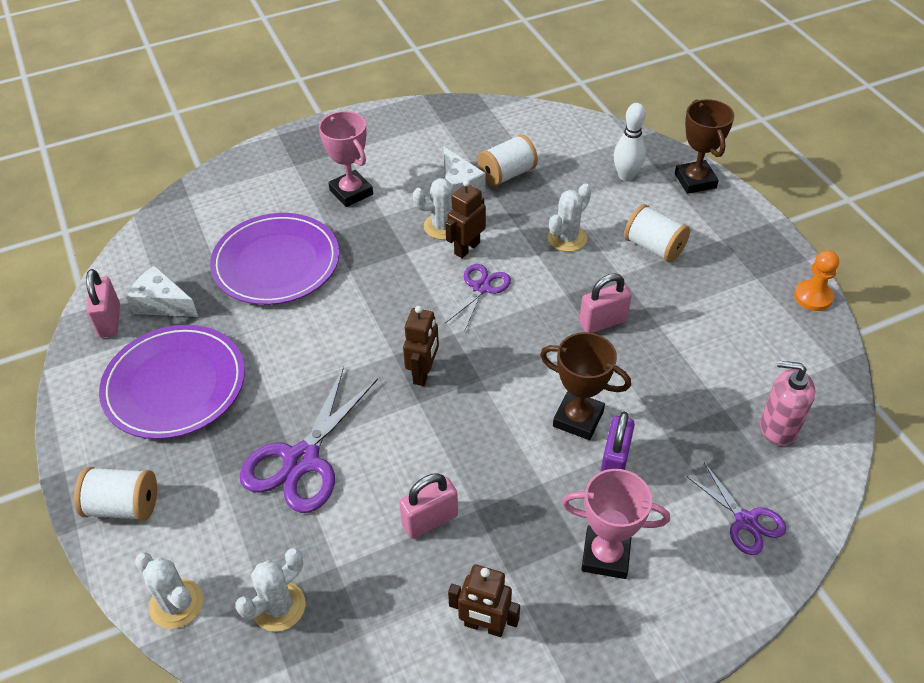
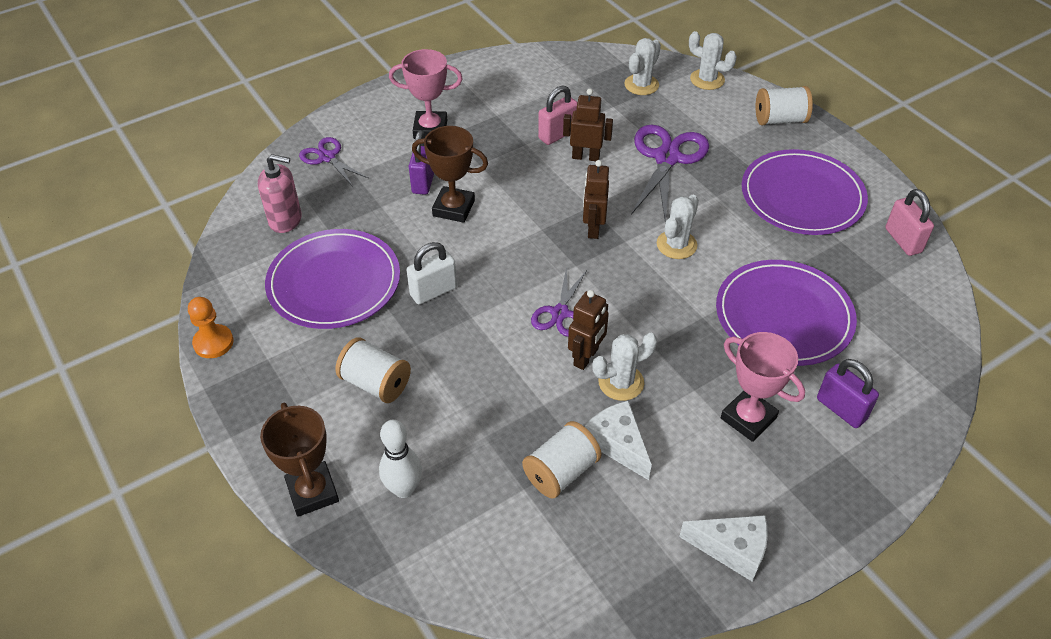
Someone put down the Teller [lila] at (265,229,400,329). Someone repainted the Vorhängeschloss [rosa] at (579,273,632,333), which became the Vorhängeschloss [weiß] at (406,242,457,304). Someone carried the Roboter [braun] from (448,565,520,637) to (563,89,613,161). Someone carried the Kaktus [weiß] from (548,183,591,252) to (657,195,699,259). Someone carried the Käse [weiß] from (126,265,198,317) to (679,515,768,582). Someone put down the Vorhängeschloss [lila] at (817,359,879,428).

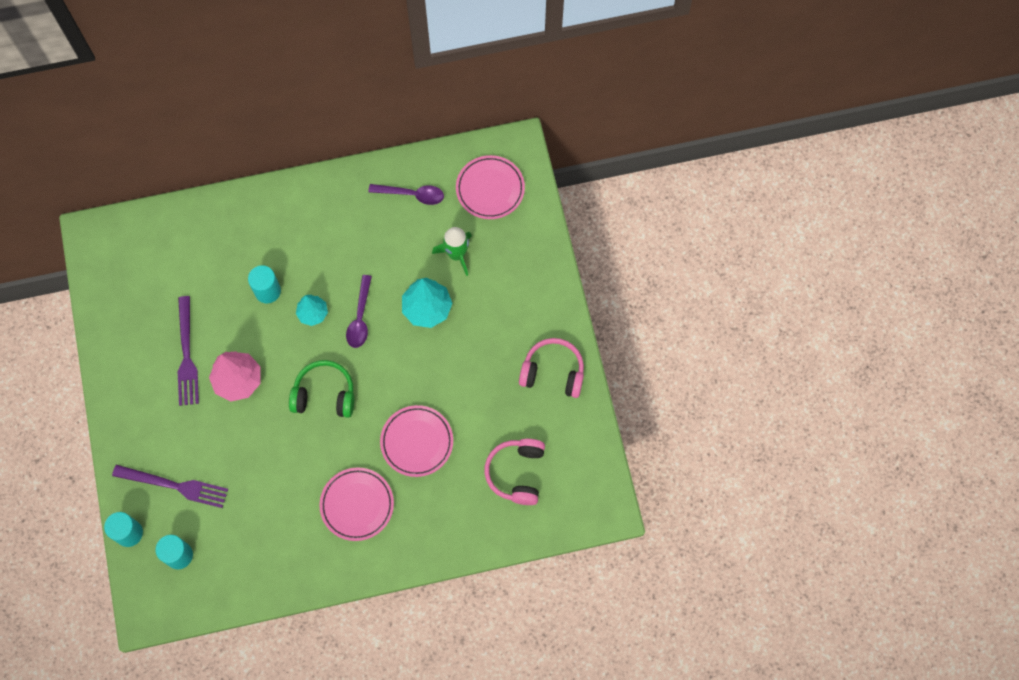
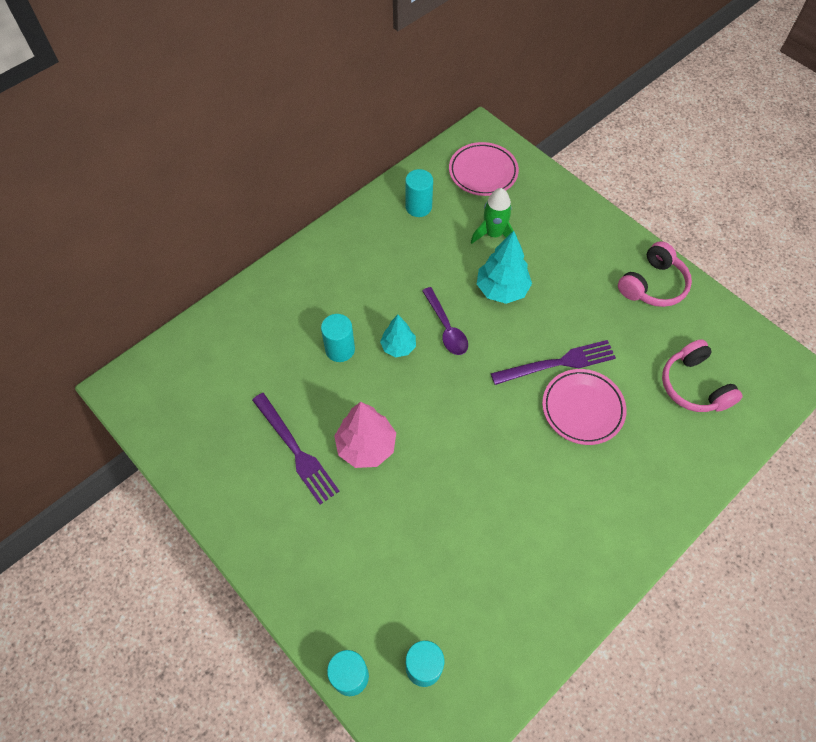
Someone swapped the Löffel [lila] at (368,184,444,205) for the Vollzylinder [türkis] at (405,169,433,217). Someone carried the Gabel [lila] from (112,465,228,508) to (491,340,616,385). Someone rotated the Kopfhörer [rosa] at (519,338,584,398) by 150 degrees clockwise. Someone took away the Kopfhörer [grün] at (289,360,354,418). Someone took away the Teller [rosa] at (319,467,394,541).

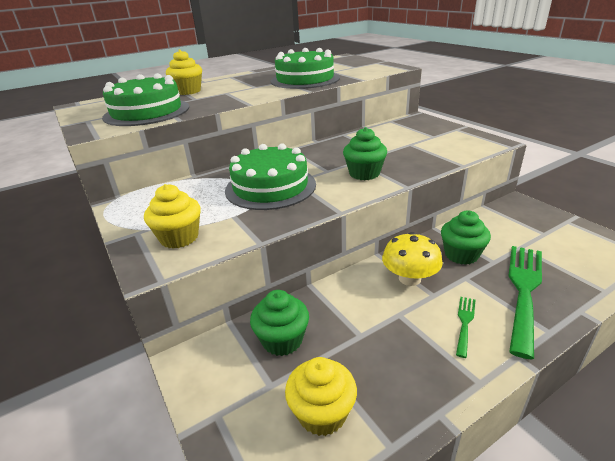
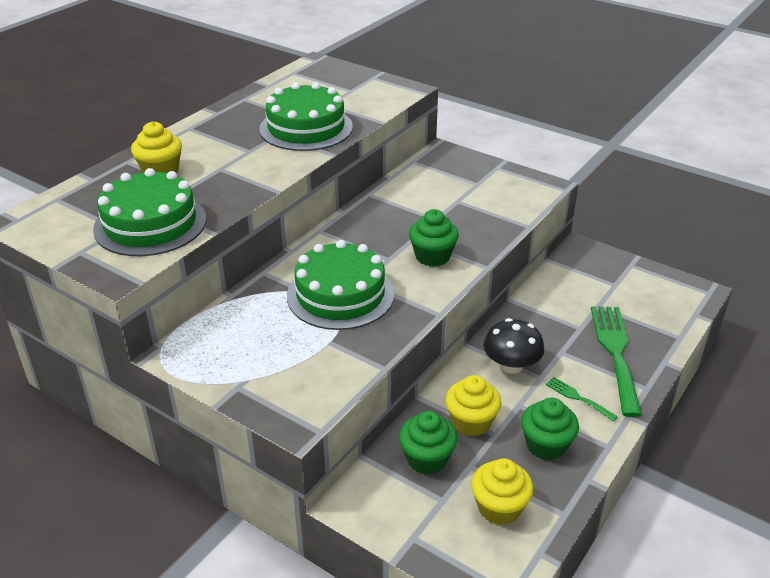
Someone carried the Muffin [gelb] from (144,184,201,249) to (446,375,501,437). Someone repainted the Pilz [gelb] at (382,232,443,286), which became the Pilz [schwarz] at (484,318,544,374). Someone carried the Muffin [grün] from (441,210,491,265) to (521,398,579,460). Someone rotated the Gabel [grün] at (456,297,476,358) by 45 degrees counterclockwise.

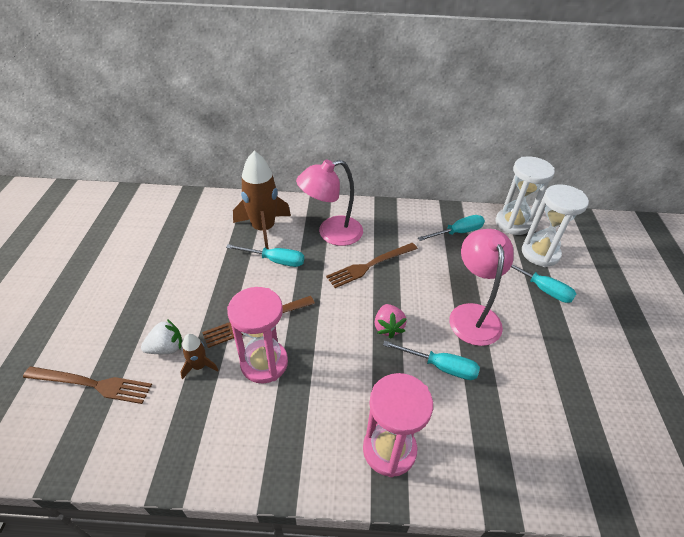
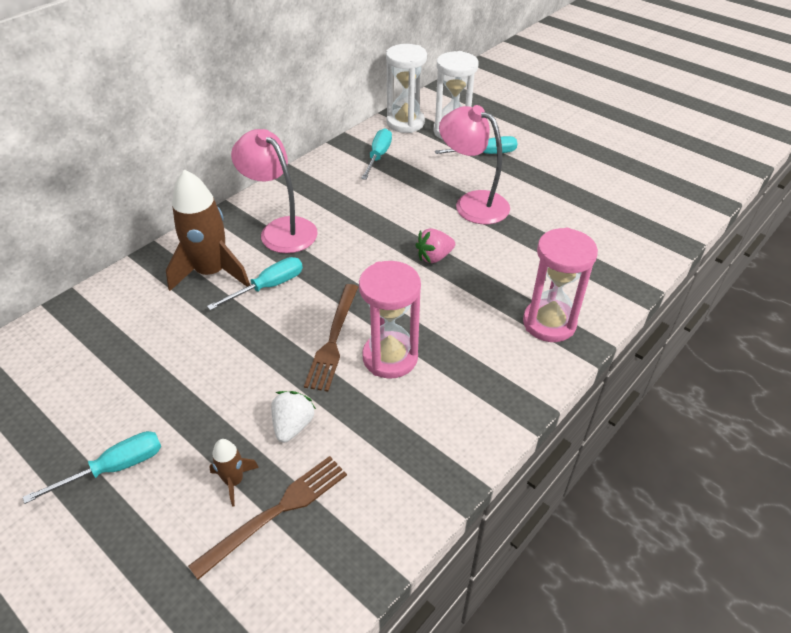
Someone carried the Schraubenzieher [türkis] from (383,341,480,380) to (23,431,161,504). Someone carried the Rakete [braun] from (180,334,219,380) to (209,439,259,507). Someone rotated the Lampe [rosa] at (296,160,363,246) by 120 degrees clockwise. Someone rotated the Erdbeere [rosa] at (375,304,407,339) by 120 degrees clockwise. Someone took away the Gabel [braun] at (326,243,418,288).

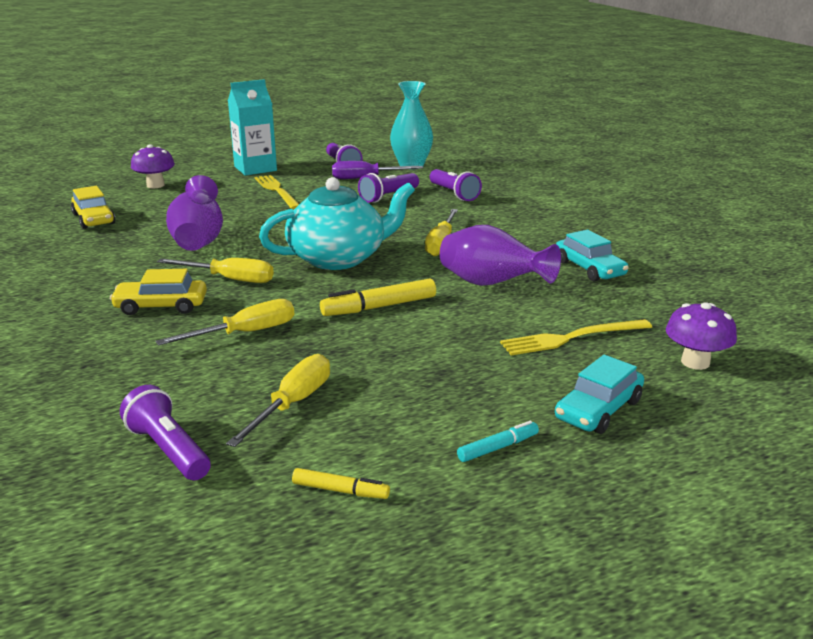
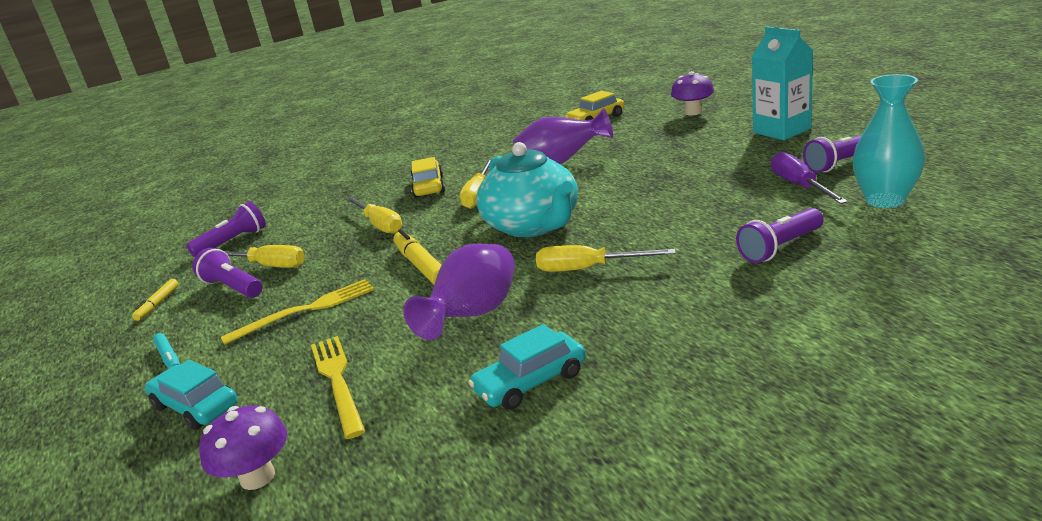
Someone carried the Taschenlampe [lila] from (358,173,419,203) to (192,248,262,298). Someone carried the Gabel [gelb] from (254,175,299,209) to (221,279,374,345).

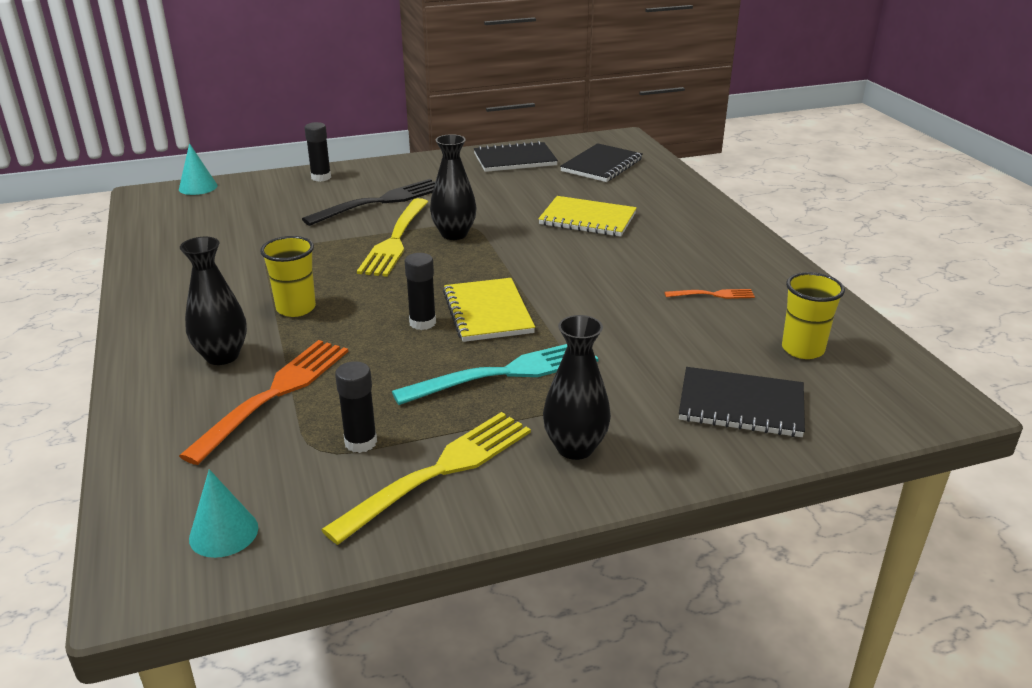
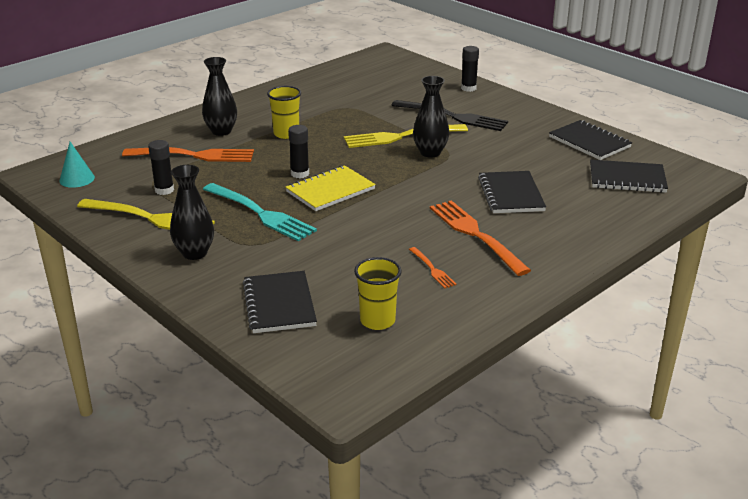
Someone put down the Gabel [orange] at (430,200,531,276). Someone repainted the Notizbuch [gelb] at (538,196,637,237), which became the Notizbuch [schwarz] at (478,171,546,213). Someone took away the Kegel [türkis] at (179,143,217,195).

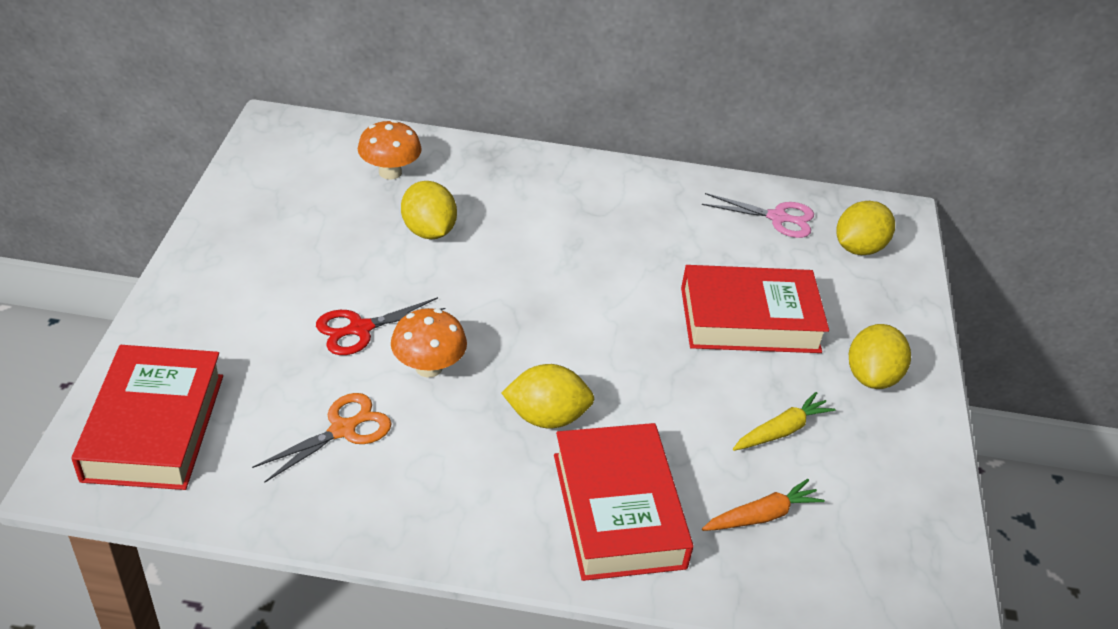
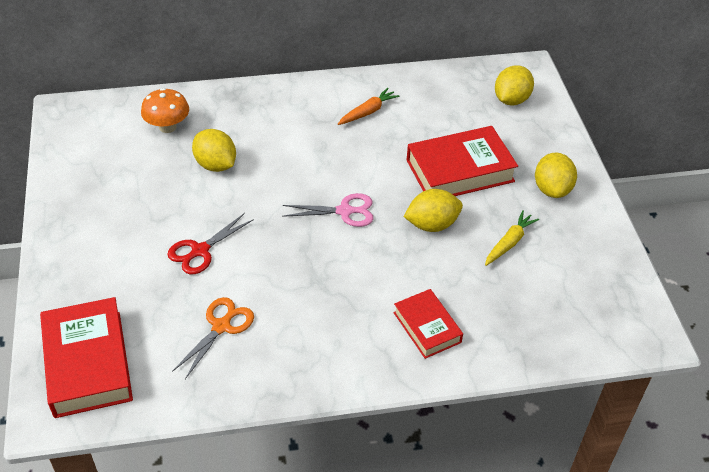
Someone carried the Schere [rosa] from (702,193,814,238) to (282,193,374,227). Someone carried the Karotte [orange] from (702,479,825,531) to (338,88,400,125). Someone scaled the Buch [rot] at (554,423,694,581) by 0.59. Someone carried the Zitrone [gelb] from (501,364,594,429) to (403,189,463,232). Someone took away the Pilz [orange] at (391,308,467,377).

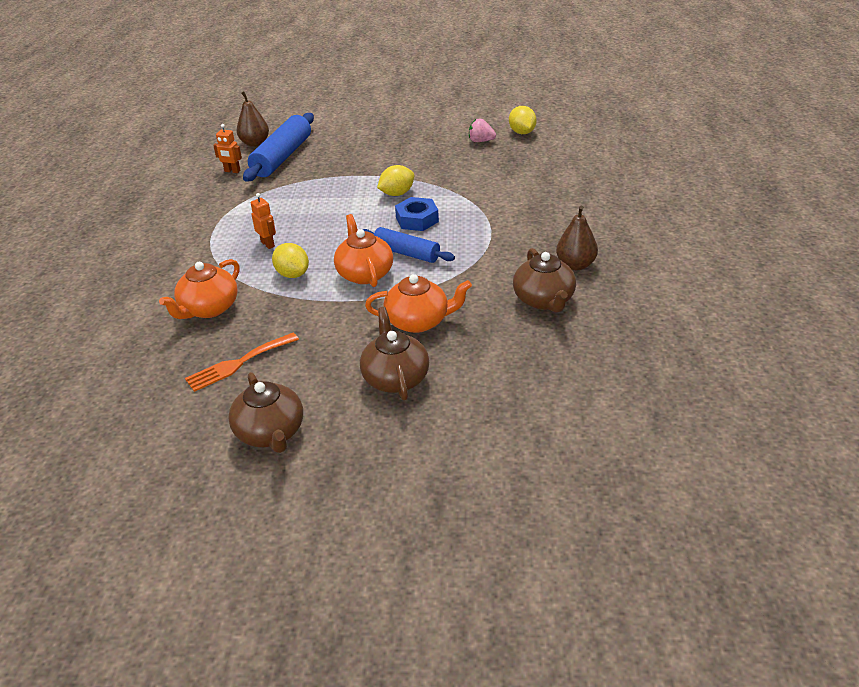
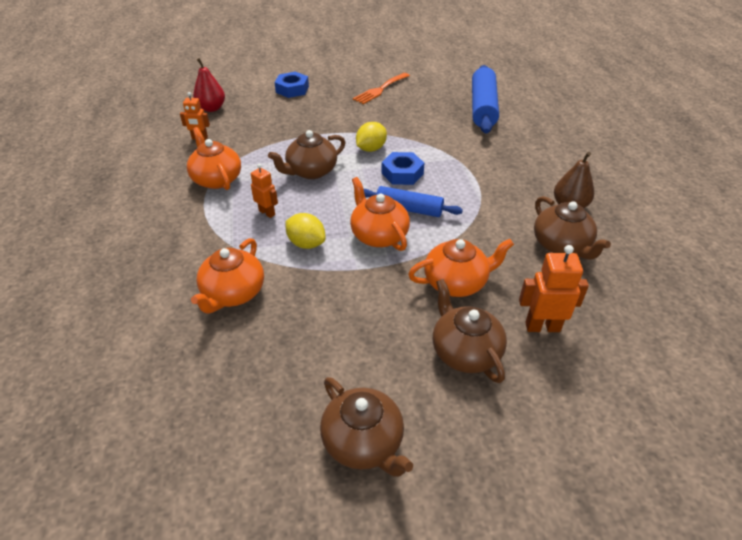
Someone put down the Teekanne [orange] at (187,127,241,190). Someone repainted the Birne [braun] at (236,91,269,147), which became the Birne [rot] at (193,58,225,112). Someone put down the Teekanne [braun] at (268,130,346,179). Someone put down the Sechskantmutter [blau] at (274,72,309,98). Someone carried the Gabel [orange] from (185,333,299,392) to (353,73,410,104). Someone carried the Nudelholz [blau] from (243,113,314,182) to (472,65,499,133). Someone put down the Roboter [orange] at (519,245,589,332). Someone took away the Erdbeere [rosa] at (469,119,496,142). Someone took away the Zitrone [gelb] at (509,106,537,134).

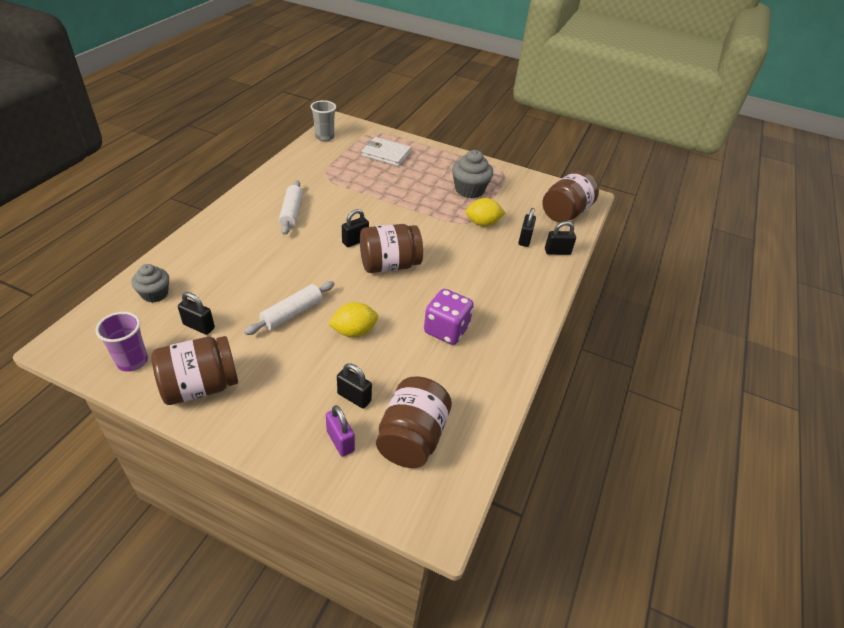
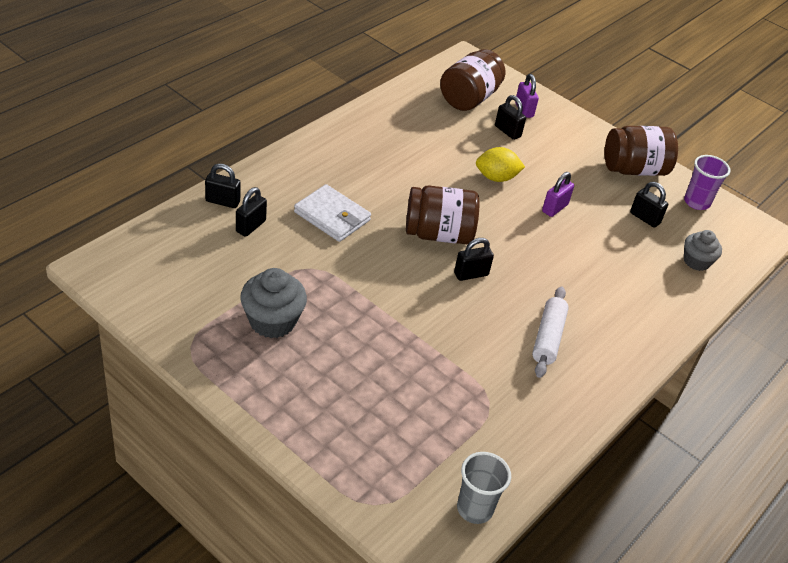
Someone carried the Geldbörse [weiß] from (361,137,411,166) to (294,184,371,242). Someone swapped the Nudelholz [weiß] at (244,281,334,335) for the Vorhängeschloss [lila] at (542,172,574,217). Someone took away the Spielwürfel [lila] at (424,289,474,345). Someone took away the Zitrone [gelb] at (466,198,506,226). Someone took away the Einmachglas [braun] at (542,171,599,222).

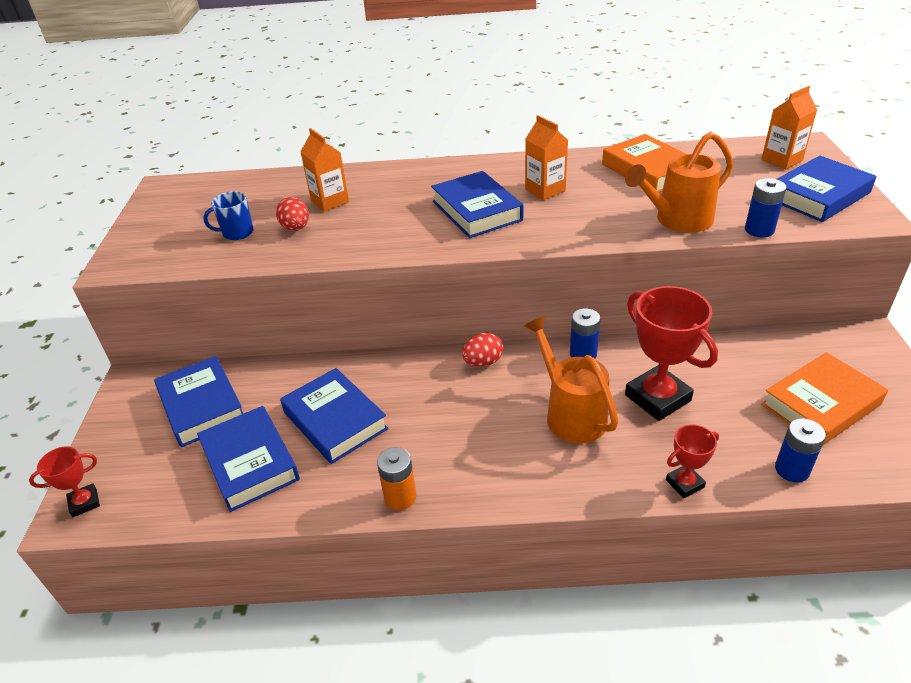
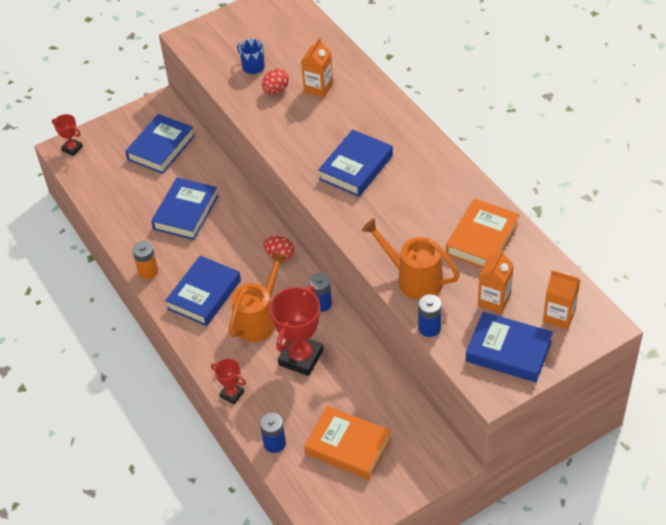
Someone carried the Buch [blau] from (197,406,300,512) to (165,256,241,326). Someone carried the Getränkekarton [orange] from (525,115,568,200) to (478,249,514,314).

